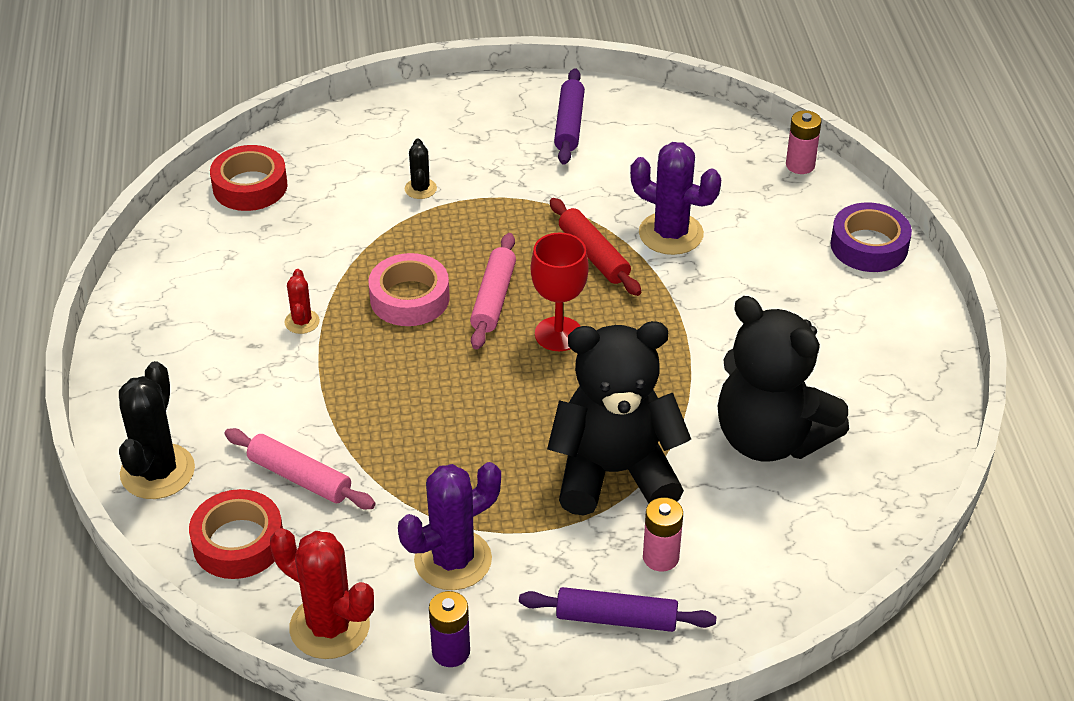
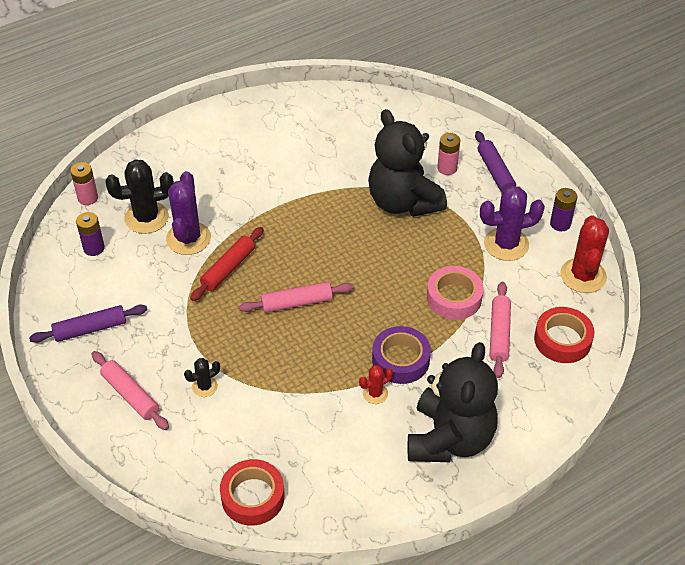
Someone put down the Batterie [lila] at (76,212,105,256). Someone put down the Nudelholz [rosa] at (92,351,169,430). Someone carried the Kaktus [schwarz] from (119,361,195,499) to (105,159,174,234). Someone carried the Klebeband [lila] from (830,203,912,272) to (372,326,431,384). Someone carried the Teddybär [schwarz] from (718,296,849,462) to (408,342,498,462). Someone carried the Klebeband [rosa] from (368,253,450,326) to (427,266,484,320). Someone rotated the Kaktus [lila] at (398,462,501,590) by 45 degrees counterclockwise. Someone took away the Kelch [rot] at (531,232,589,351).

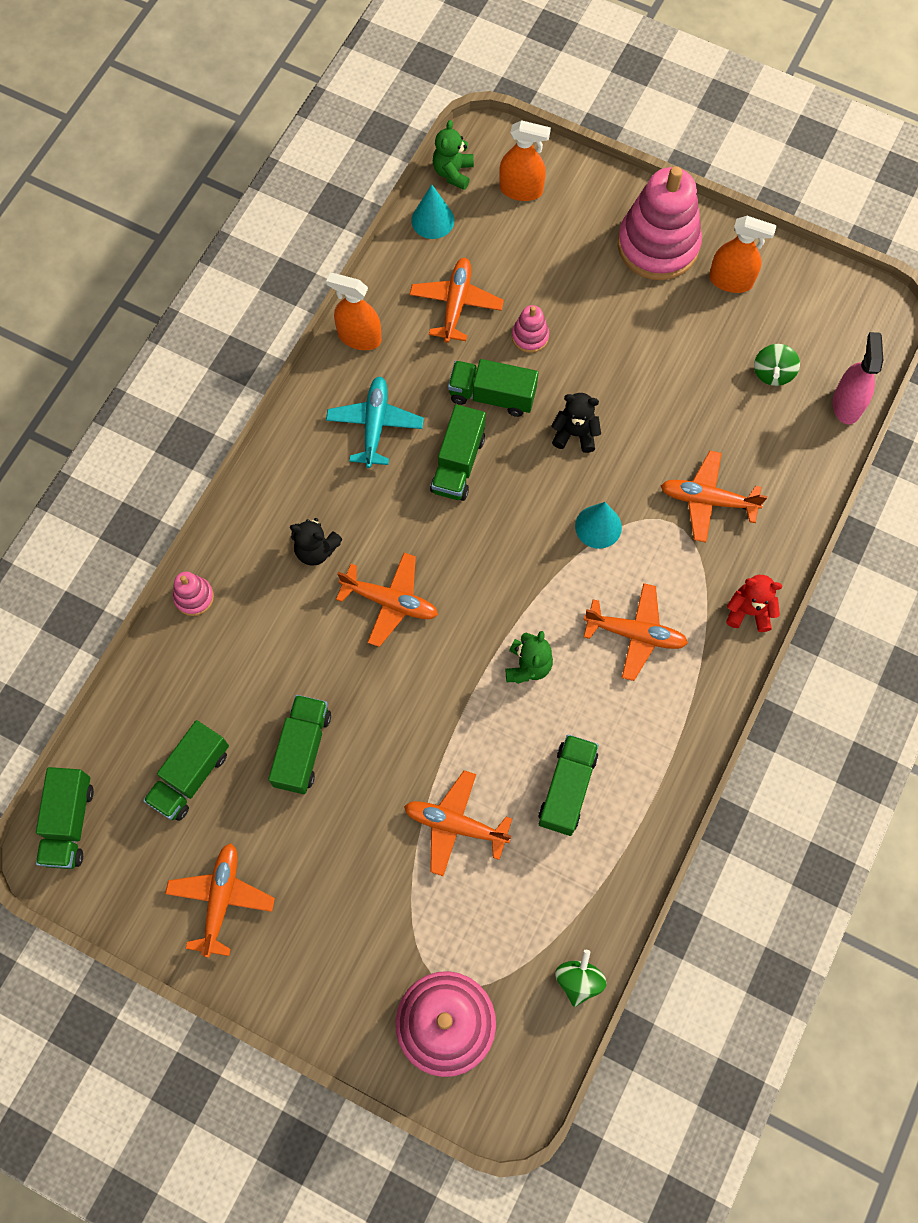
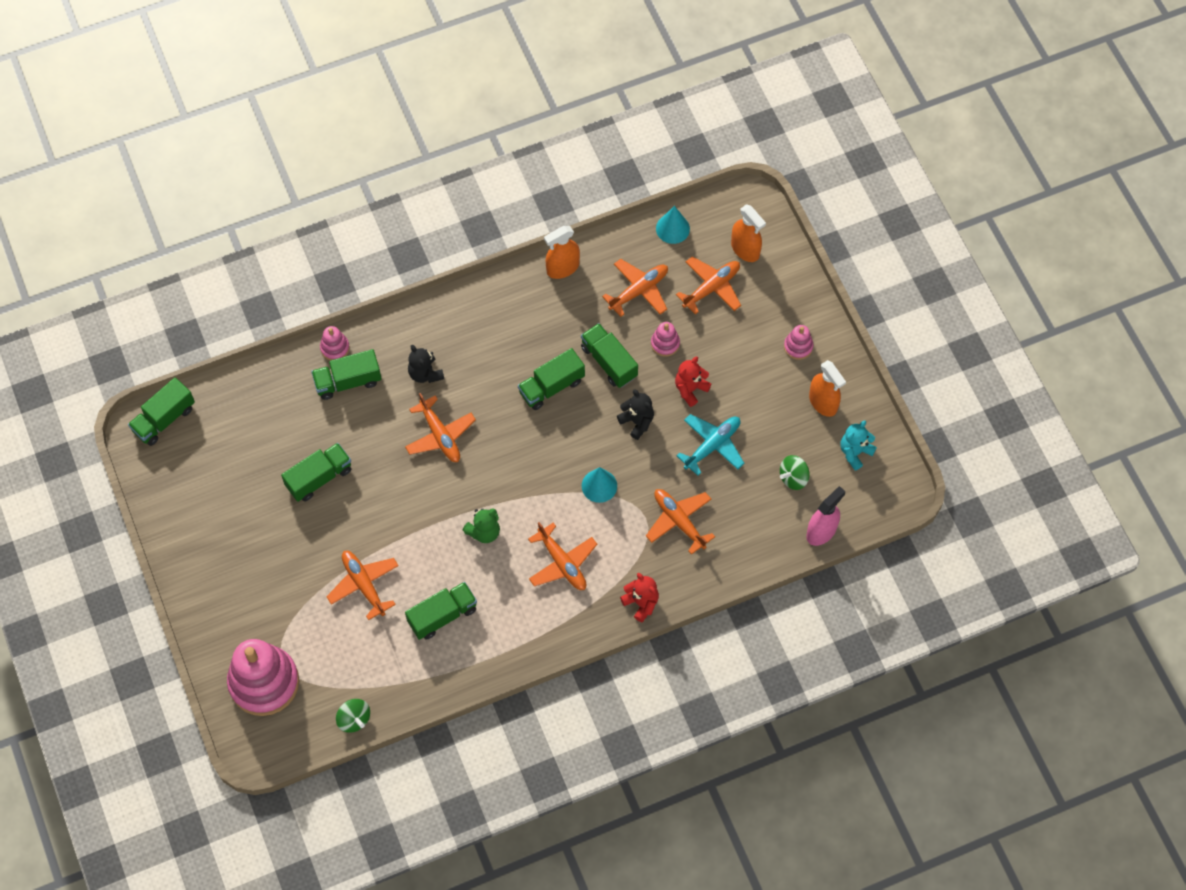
Someone carried the Lastwagen [grün] from (143,720,229,821) to (311,349,382,400). Someone rotated the Kreisel [grün] at (555,950,607,1007) by 90 degrees clockwise. Someone rotated the Sprühflasche [orange] at (326,273,381,350) by 90 degrees counterclockwise. Someone put down the Teddybär [rot] at (675,357,711,407). Someone carried the Flugzeug [orange] from (165,843,275,957) to (676,256,741,315). Someone carried the Flugzeug [türkis] from (326,376,424,468) to (677,414,744,476). Someone scaled the Stapelspielzeug [rosa] at (618,166,702,280) by 0.44. Someone put down the Teddybär [türkis] at (840,421,877,470). Someone took away the Teddybär [grün] at (433,120,474,190).

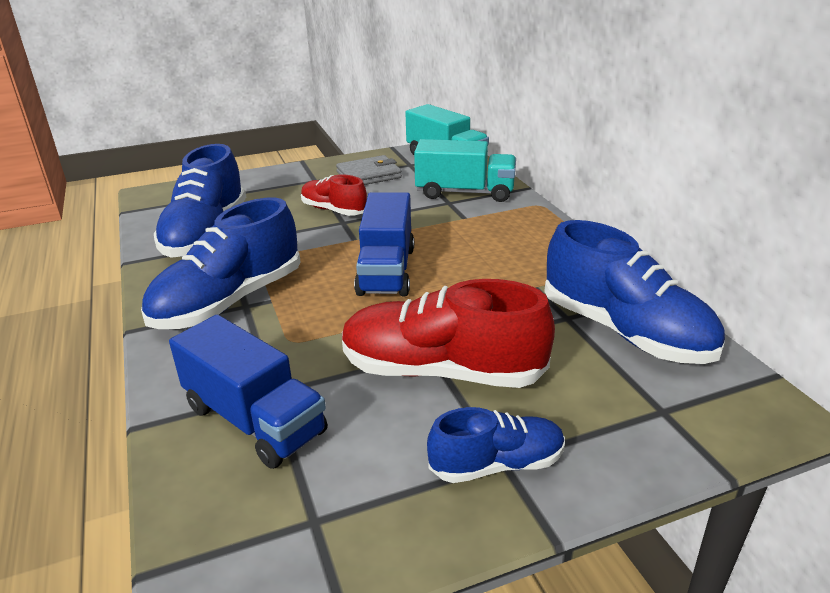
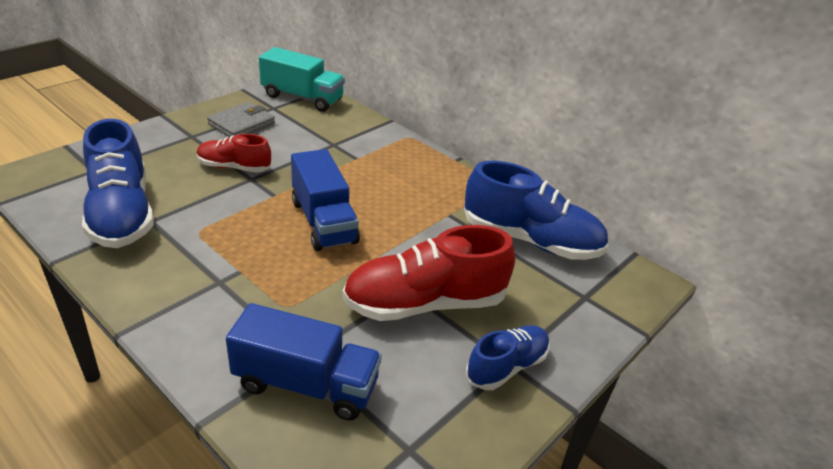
Someone took away the Schuh [blau] at (141,197,301,329). Someone took away the Lastwagen [türkis] at (414,139,516,202).

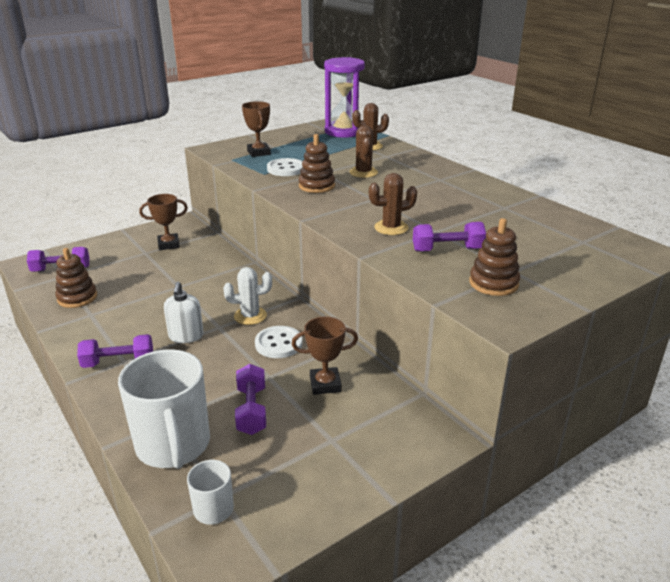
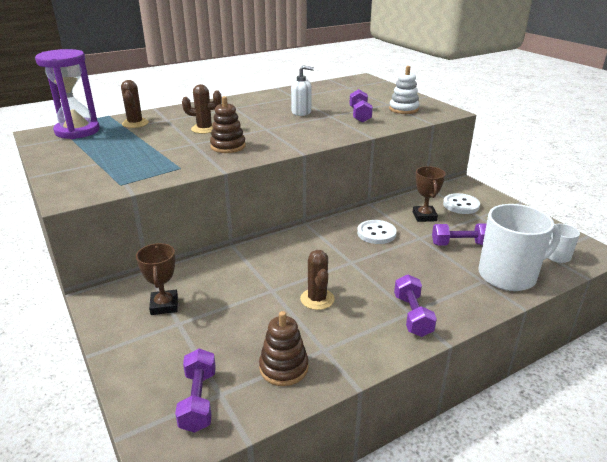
Someone carried the Seifenspender [weiß] from (164,282,204,343) to (291,66,314,116). Someone carried the Kaktus [braun] from (369,173,417,235) to (300,250,335,310). Someone repainted the Stapelspielzeug [braun] at (469,218,520,296), which became the Stapelspielzeug [weiß] at (389,66,419,114). Someone carried the Knopf [weiß] from (267,158,303,176) to (443,193,480,214). Someone took away the Kaktus [weiß] at (223,267,272,325). Someone took away the Pokal [braun] at (242,101,271,157).

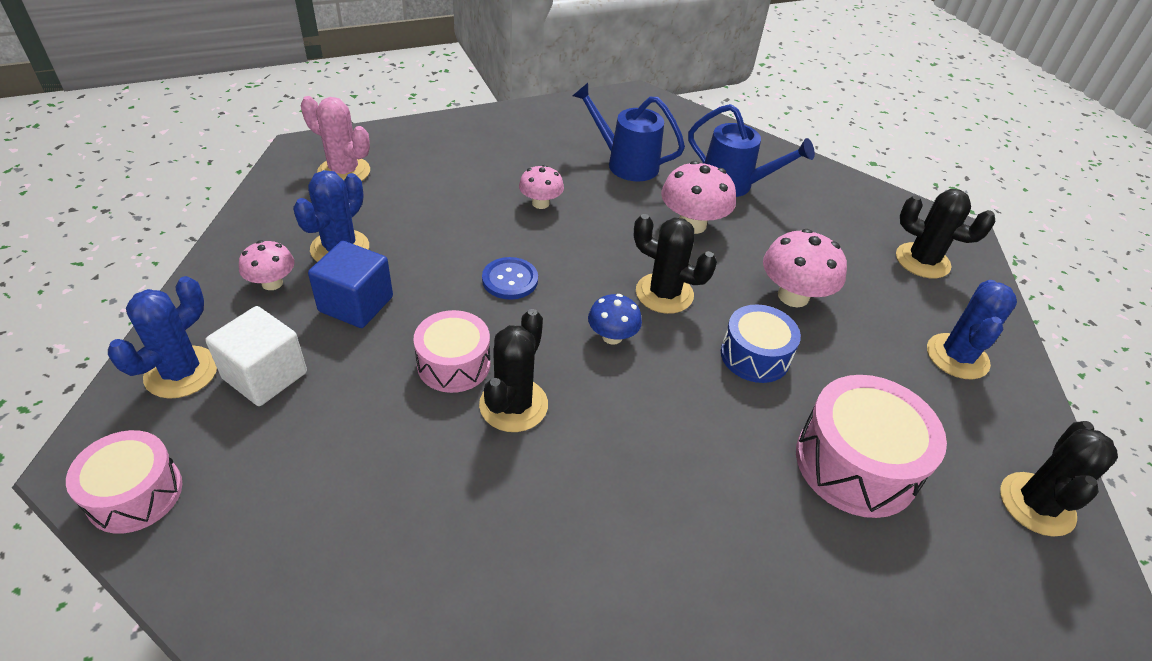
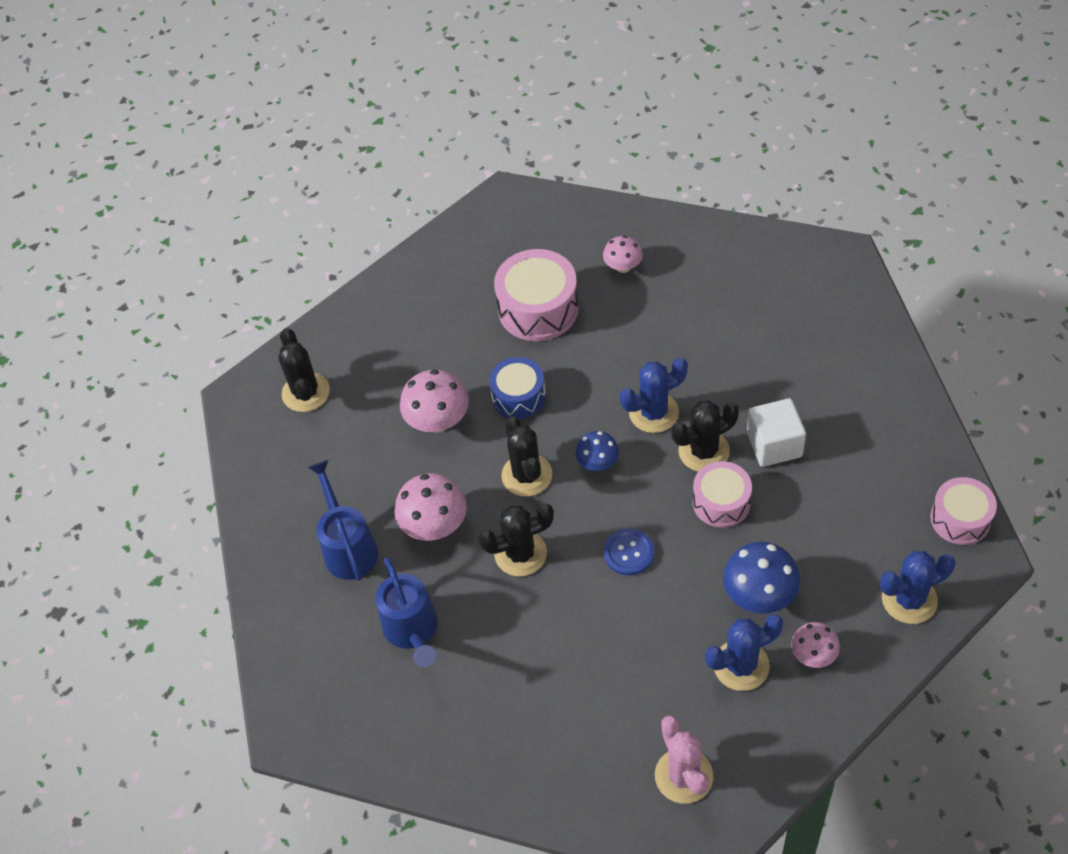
Someone carried the Kaktus [schwarz] from (1000,421,1118,537) to (478,503,554,576). Someone carried the Pilz [rosa] from (519,165,564,209) to (603,235,643,273). Someone carried the Kaktus [blau] from (927,280,1017,380) to (620,358,688,433). Someone swapped the Kubus [blau] at (308,241,393,328) for the Pilz [blau] at (723,542,800,614). Someone carried the Kubus [weiß] from (205,306,307,406) to (747,398,806,467).

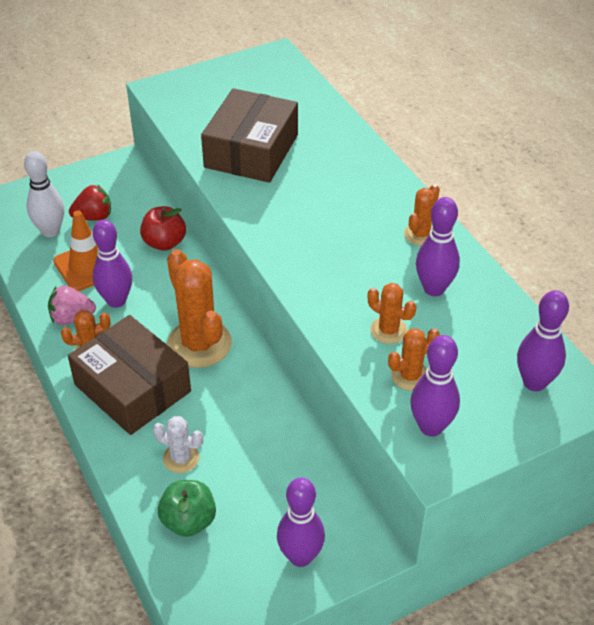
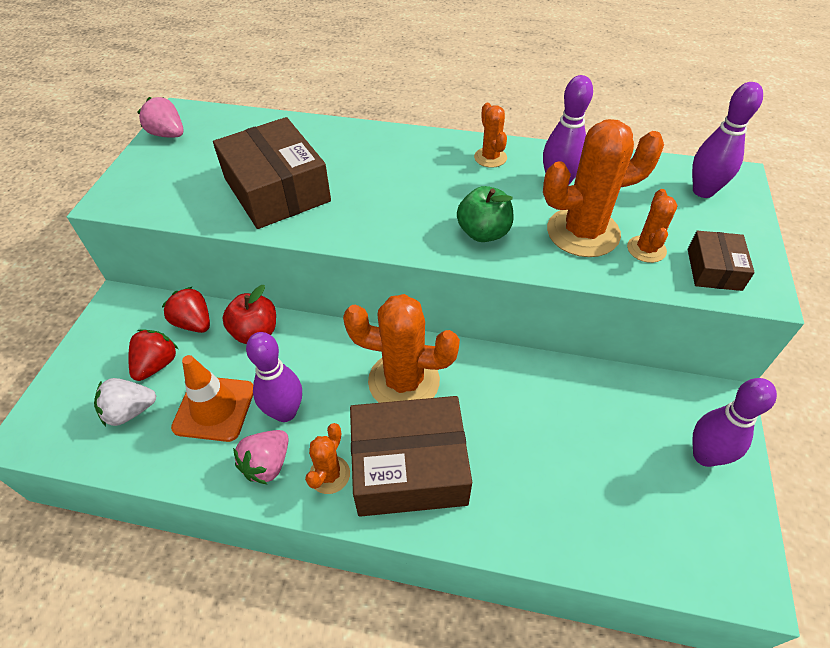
Someone swapped the Bowlingkegel [weiß] at (24,151,64,237) for the Erdbeere [weiß] at (94,378,156,426). Someone put down the Erdbeere [rosa] at (137,97,184,138). Someone put down the Erdbeere [rot] at (162,287,210,333). Someone carried the Apfel [grün] from (158,480,216,537) to (457,186,514,242). Someone scaled the Kaktus [orange] at (368,283,416,344) by 1.94. Someone swapped the Bowlingkegel [lila] at (410,335,460,437) for the Schachtel [braun] at (688,231,755,291). Someone took away the Kaktus [weiß] at (153,416,203,473).

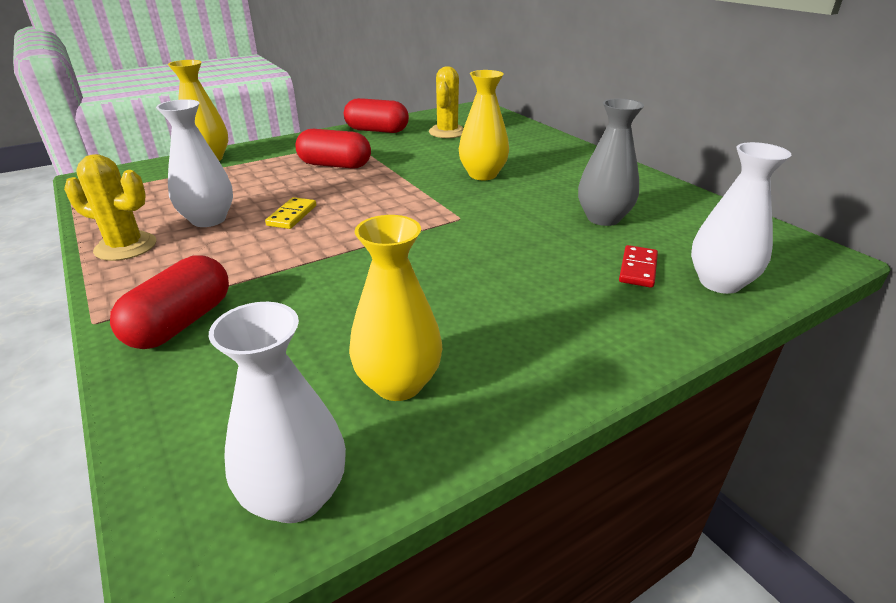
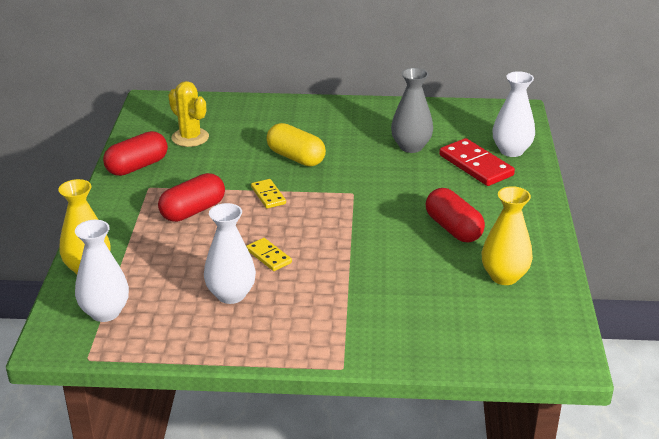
Someone carried the Vase [weiß] from (209,302,346,523) to (75,220,129,322). Someone put down the Dominostein [gelb] at (251,179,286,208). Someone swapped the Vase [gelb] at (459,70,509,180) for the Kapsel [gelb] at (267,123,326,166). Someone carried the Kapsel [rot] from (110,255,229,349) to (426,188,485,242). Someone scaled the Dominostein [rot] at (619,245,658,288) by 1.77. Someone took away the Kaktus [gelb] at (64,154,156,261).

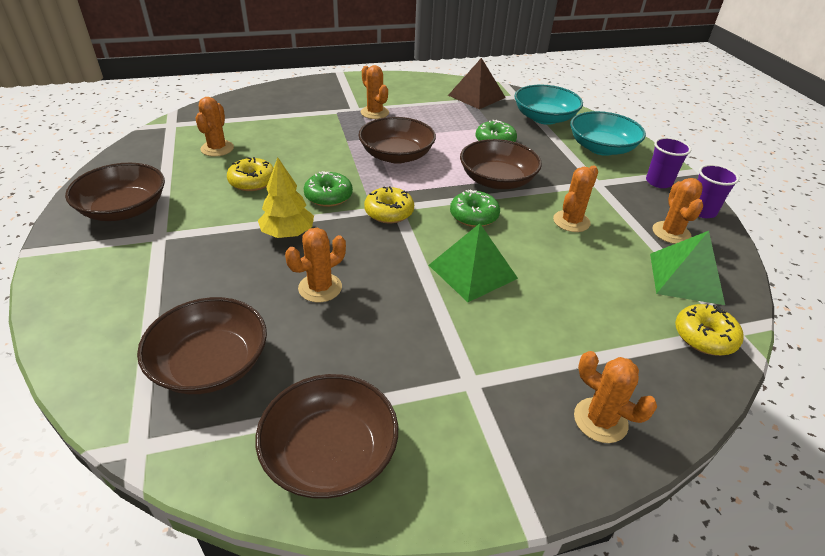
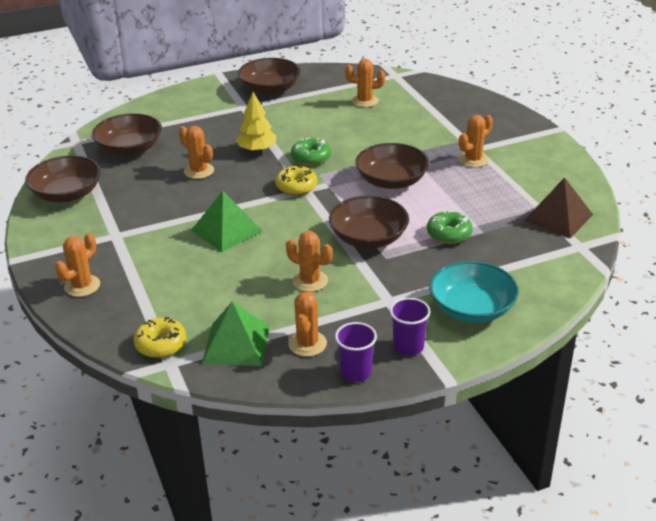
Someone rotated the Kaktus [orange] at (652,178,703,244) by 75 degrees counterclockwise. Someone took away the Donut [gelb] at (227,157,274,191). Someone took away the Donut [grün] at (450,190,500,227). Someone took away the Schüssel [türkis] at (514,85,583,125).

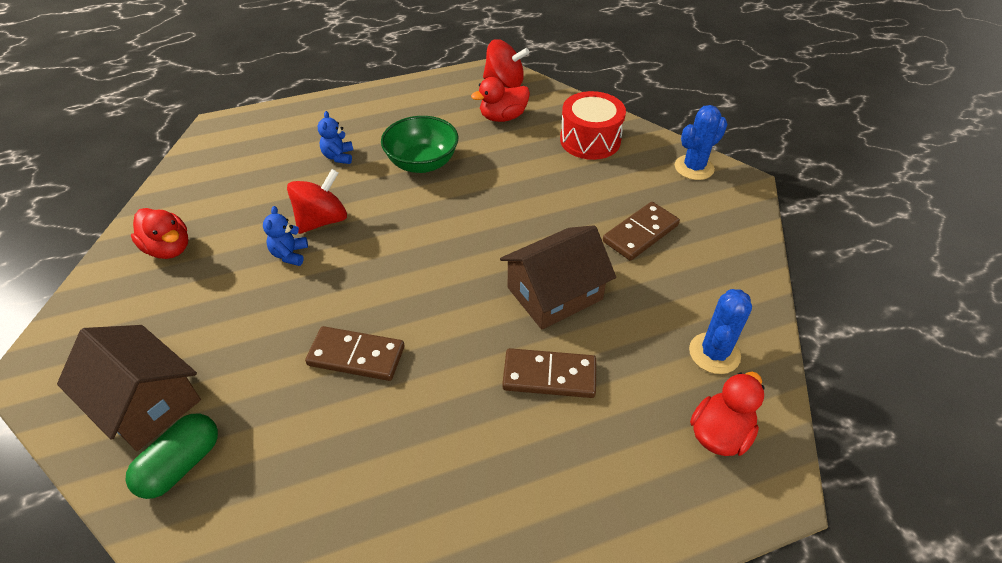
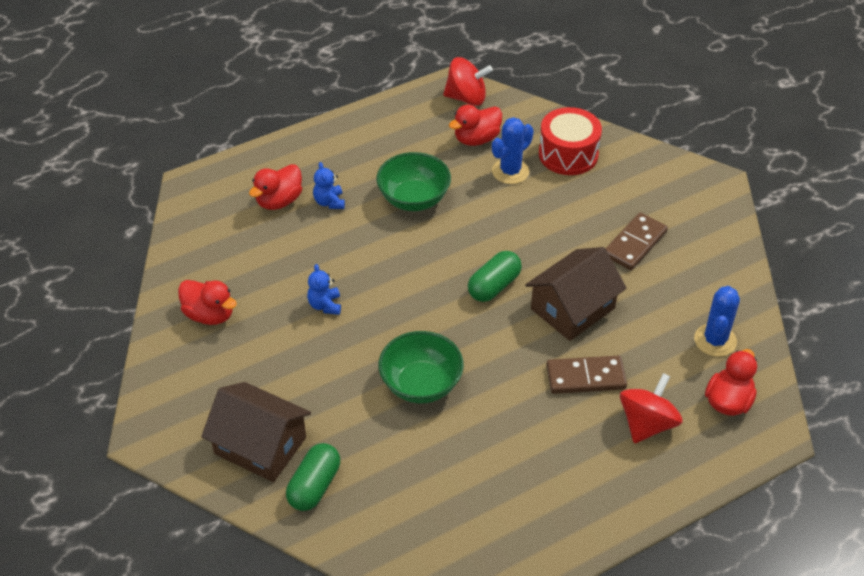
Someone put down the Ente [rot] at (249,164,302,210). Someone swapped the Dominostein [braun] at (305,326,404,381) for the Schüssel [grün] at (379,331,464,403). Someone put down the Kapsel [grün] at (468,251,522,302). Someone carried the Kaktus [blau] from (675,105,727,180) to (492,117,534,184). Someone carried the Kreisel [rot] from (287,169,347,234) to (620,373,683,443).

